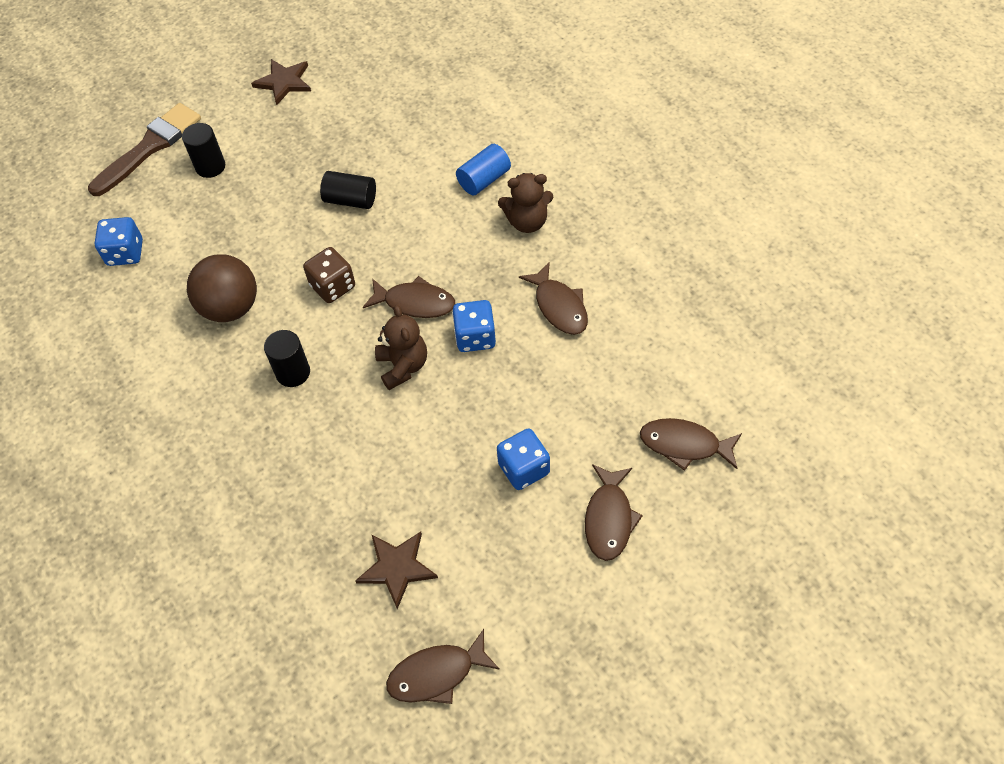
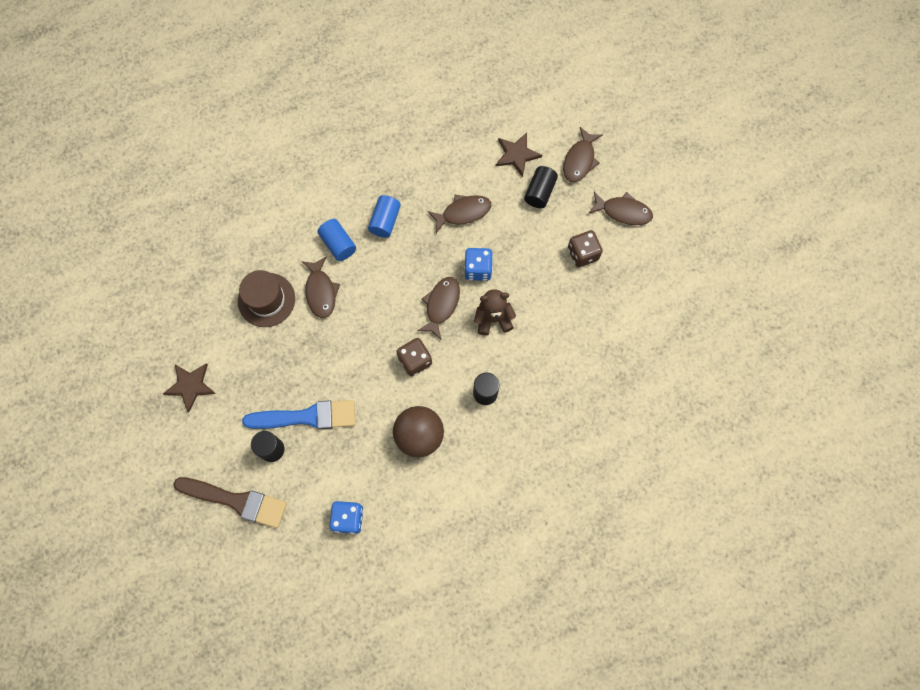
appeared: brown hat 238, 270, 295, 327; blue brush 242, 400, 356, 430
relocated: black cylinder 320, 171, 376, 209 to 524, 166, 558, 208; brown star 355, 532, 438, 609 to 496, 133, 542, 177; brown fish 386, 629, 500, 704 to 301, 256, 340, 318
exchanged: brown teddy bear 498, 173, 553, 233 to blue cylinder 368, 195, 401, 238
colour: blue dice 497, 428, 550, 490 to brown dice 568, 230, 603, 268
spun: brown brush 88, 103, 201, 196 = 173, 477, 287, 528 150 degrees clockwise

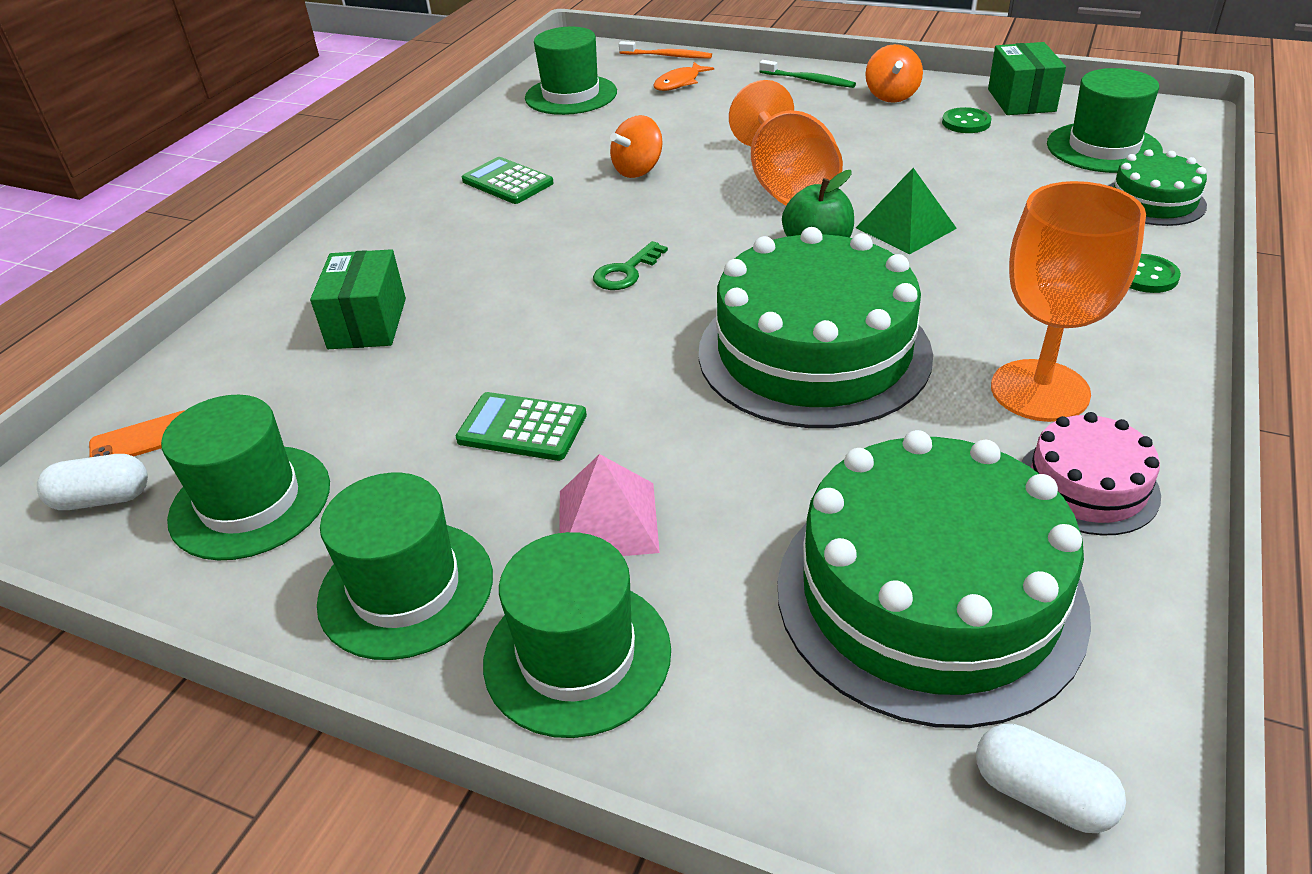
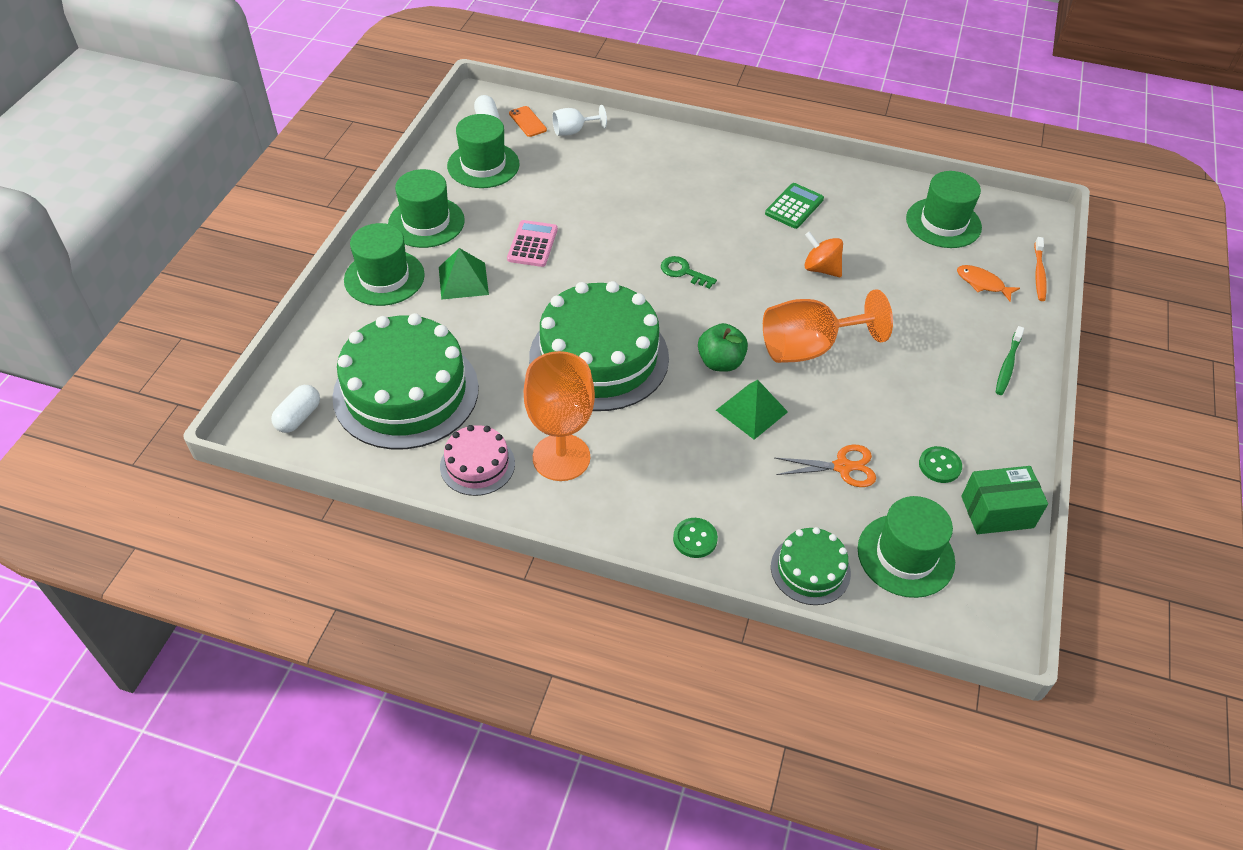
missing: orange spinning top 865, 44, 923, 103; green box 310, 249, 406, 349
appeared: white goblet 552, 105, 607, 136; orange scissors 775, 445, 876, 487
colour: green calculator 456, 392, 587, 461 to pink calculator 507, 220, 558, 267; pink pyramid 559, 454, 660, 556 to green pyramid 439, 248, 489, 300

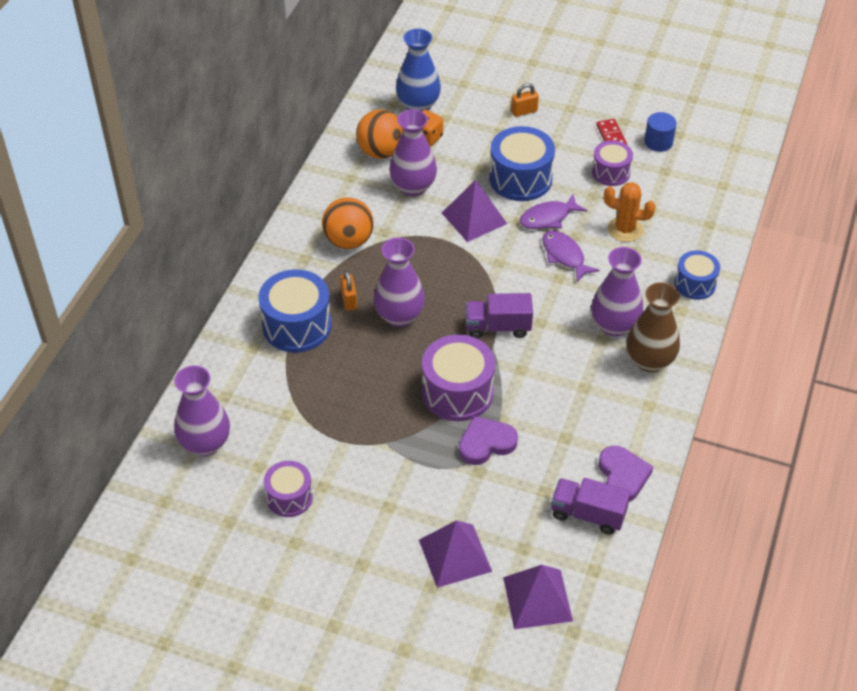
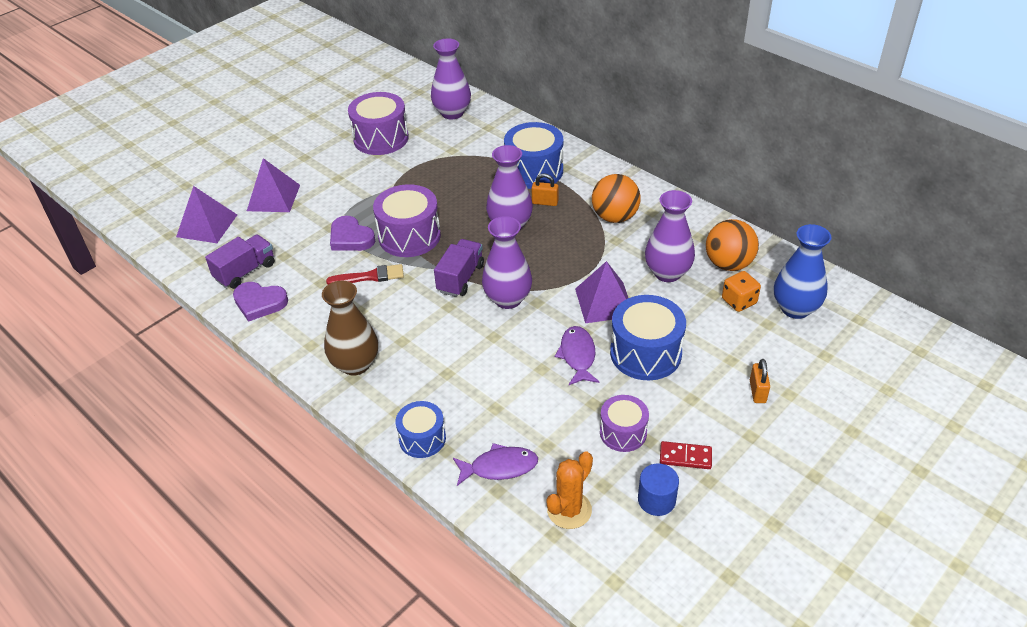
appeared: red brush 326, 264, 404, 284
relocated: orange cactus 604, 182, 656, 242 to 547, 451, 593, 529; purple fish 542, 230, 600, 282 to 453, 443, 538, 486; purple vase 591, 247, 643, 336 to 482, 216, 532, 309
spun: purple heart 459, 416, 518, 465 = 330, 216, 375, 251 135 degrees clockwise
size: purple drum 264, 461, 313, 517 = 348, 92, 409, 155 x1.63

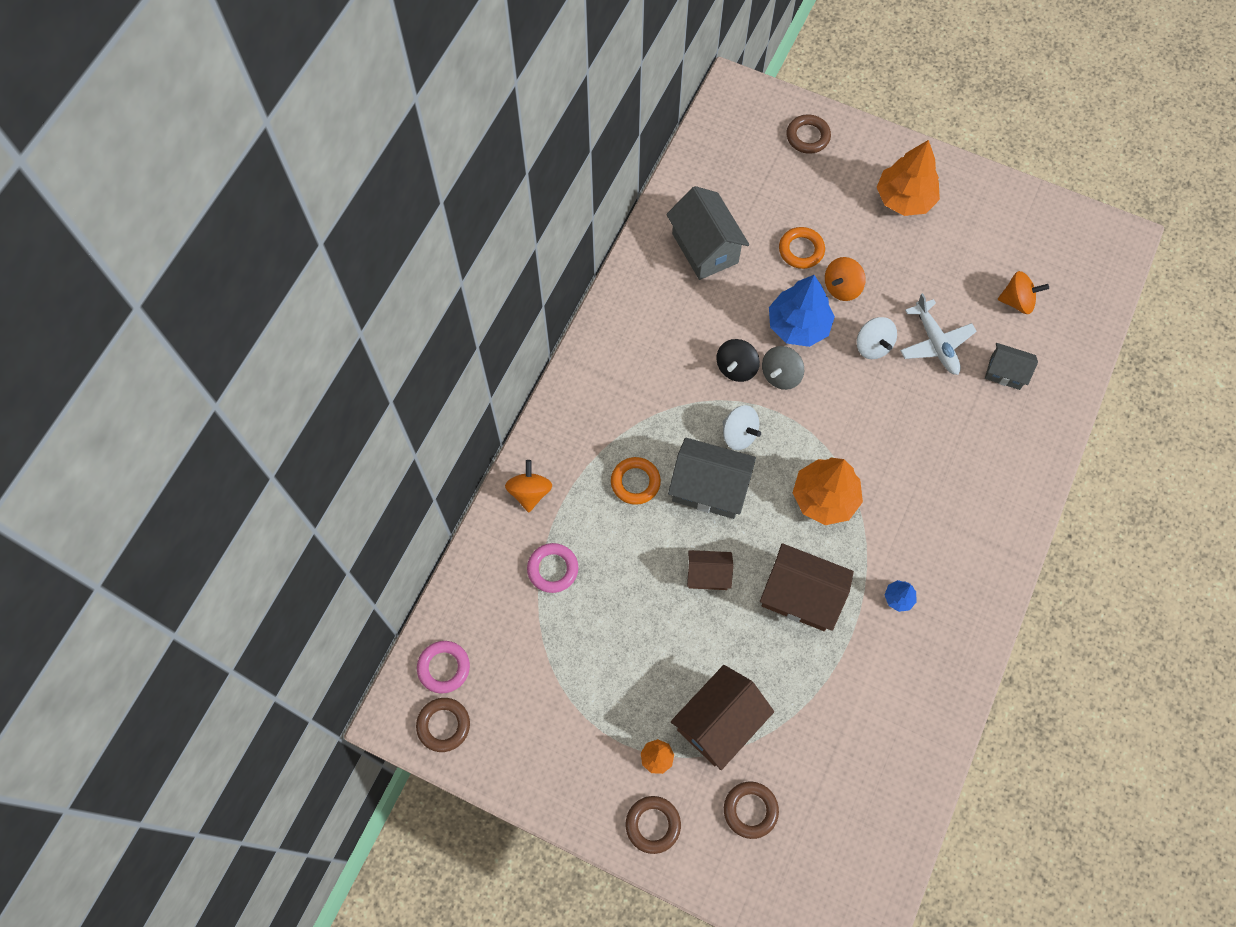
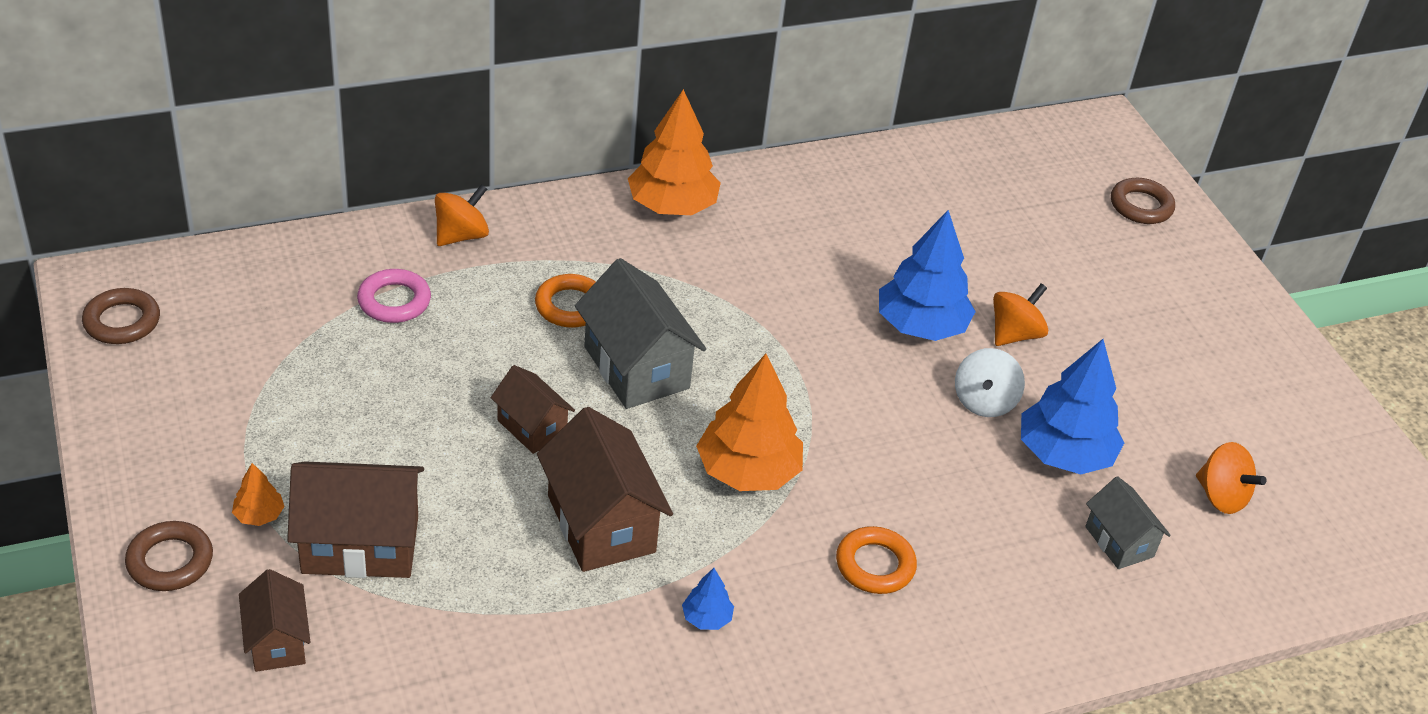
missing: grey house 666, 186, 749, 280; black spinning top 716, 339, 760, 382; grey spinning top 762, 346, 804, 390; white spinning top 722, 405, 761, 450; pink ring 417, 641, 470, 694
relocated: orange tree 876, 140, 940, 216 to 628, 89, 721, 215; orange ring 779, 227, 825, 269 to 836, 526, 917, 594
exchanged: white plane 900, 293, 977, 375 to blue tree 1021, 339, 1124, 474; brown ring 724, 782, 779, 839 to brown house 239, 569, 310, 672
spun: orange spinning top 825, 257, 866, 301 = 993, 283, 1048, 346 135 degrees clockwise

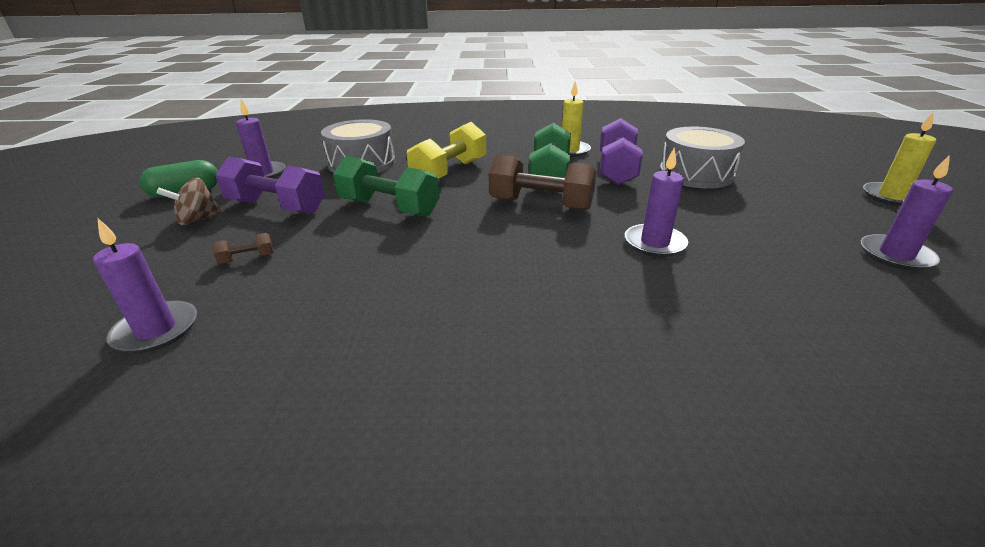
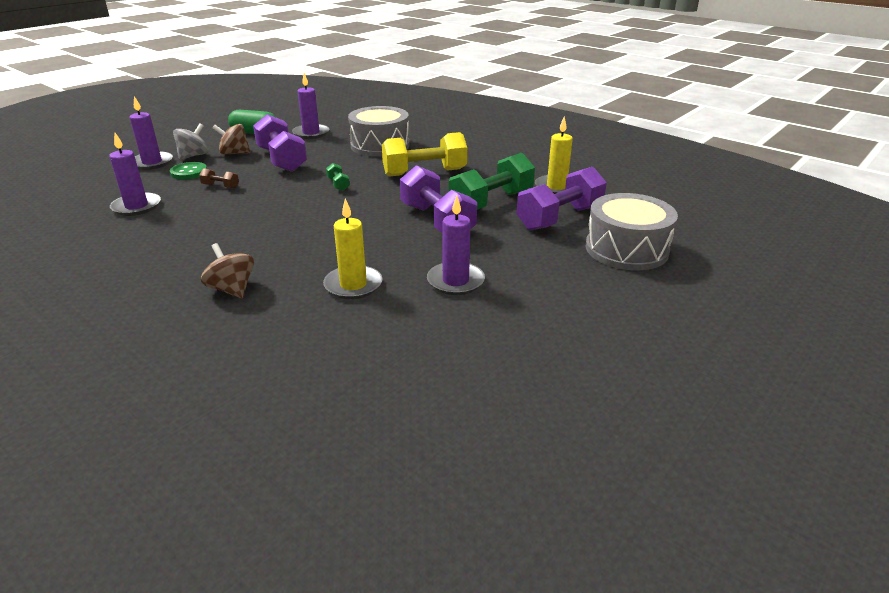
appeared: grey spinning top 173, 123, 208, 160; green button 170, 162, 207, 179; brown spinning top 201, 243, 254, 299
relocated: yellow candle 863, 112, 936, 207 to 323, 198, 383, 299; purple candle 861, 155, 953, 271 to 129, 96, 173, 170
colour: brown dumbbell 489, 154, 596, 211 to purple dumbbell 400, 165, 477, 233
size: green dumbbell 333, 156, 440, 217 = 326, 163, 350, 191 x0.43

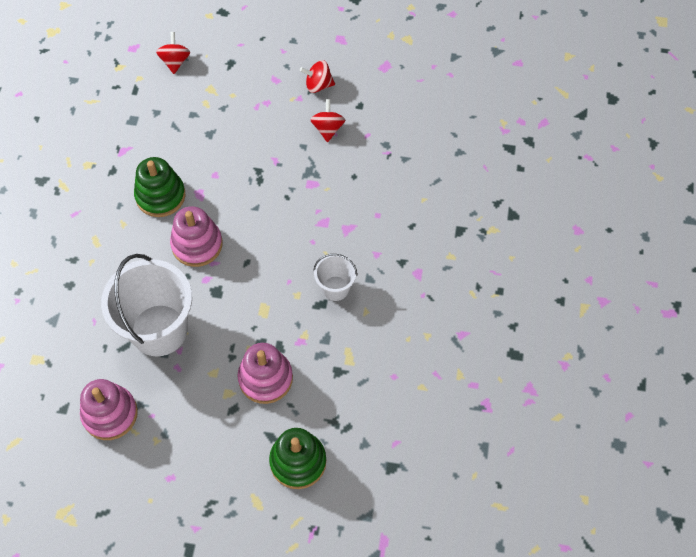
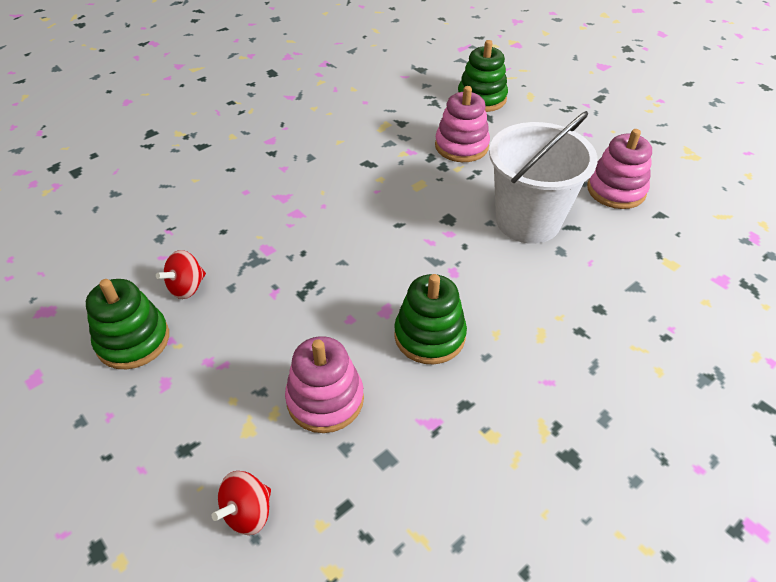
missing: white bucket 313, 254, 357, 301
relocated: pink stacking toy 170, 206, 223, 267 to 285, 336, 364, 433
exchanged: red spinning top 300, 60, 335, 93 to green stacking toy 86, 279, 169, 369

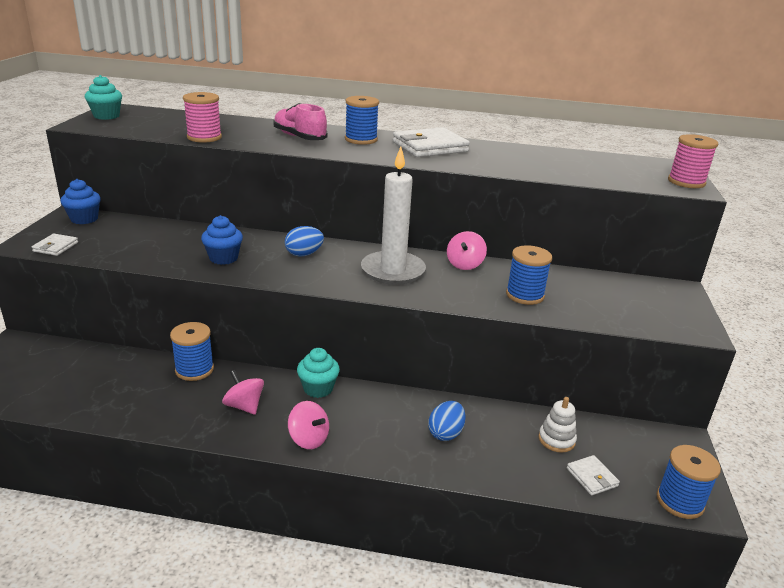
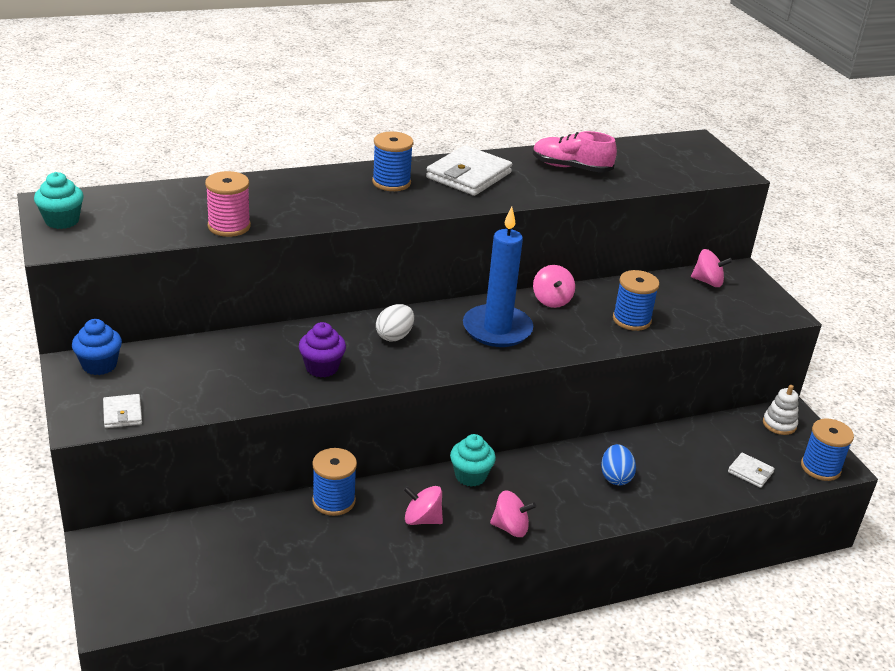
missing: pink spool 668, 134, 718, 188
appeared: pink spinning top 691, 249, 732, 287
relocated: pink shoe 273, 103, 327, 140 to 533, 131, 617, 173; white stacking toy 539, 397, 577, 453 to 763, 385, 799, 435
colour: white candle 361, 147, 426, 285 to blue candle 463, 207, 533, 347; blue cupcake 201, 215, 243, 265 to purple cupcake 299, 322, 346, 378; blue egg 285, 226, 324, 256 to white egg 376, 304, 414, 342

